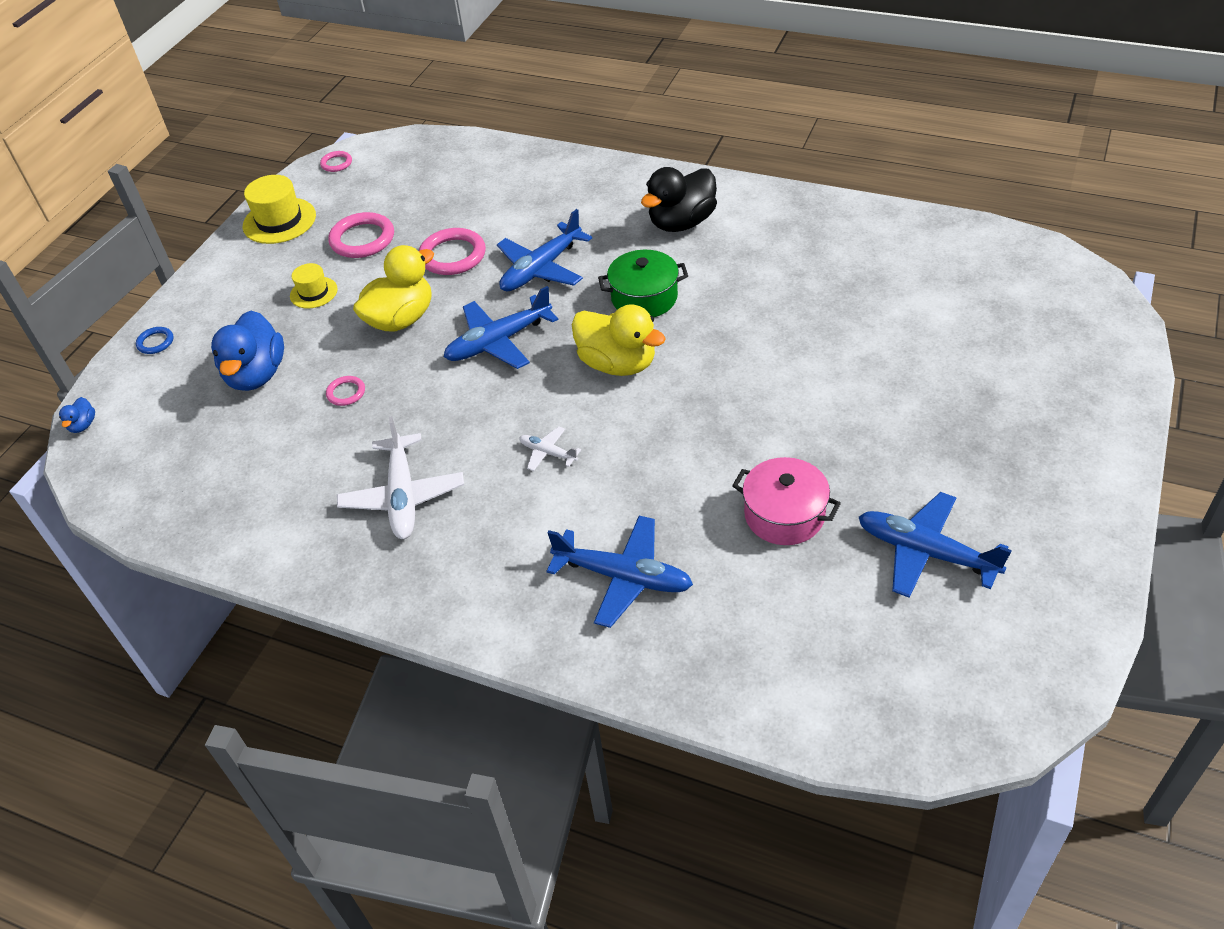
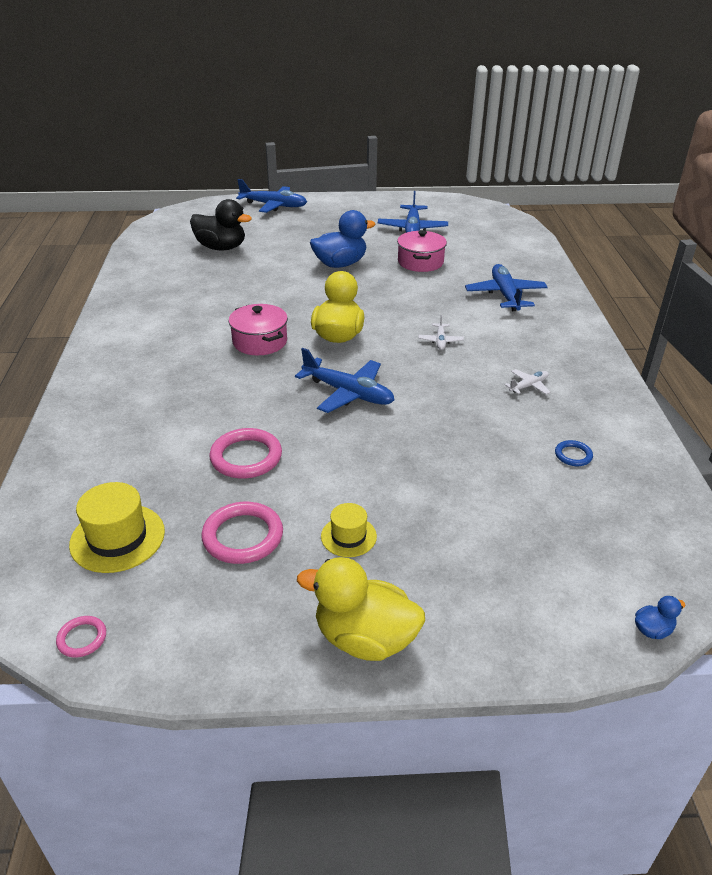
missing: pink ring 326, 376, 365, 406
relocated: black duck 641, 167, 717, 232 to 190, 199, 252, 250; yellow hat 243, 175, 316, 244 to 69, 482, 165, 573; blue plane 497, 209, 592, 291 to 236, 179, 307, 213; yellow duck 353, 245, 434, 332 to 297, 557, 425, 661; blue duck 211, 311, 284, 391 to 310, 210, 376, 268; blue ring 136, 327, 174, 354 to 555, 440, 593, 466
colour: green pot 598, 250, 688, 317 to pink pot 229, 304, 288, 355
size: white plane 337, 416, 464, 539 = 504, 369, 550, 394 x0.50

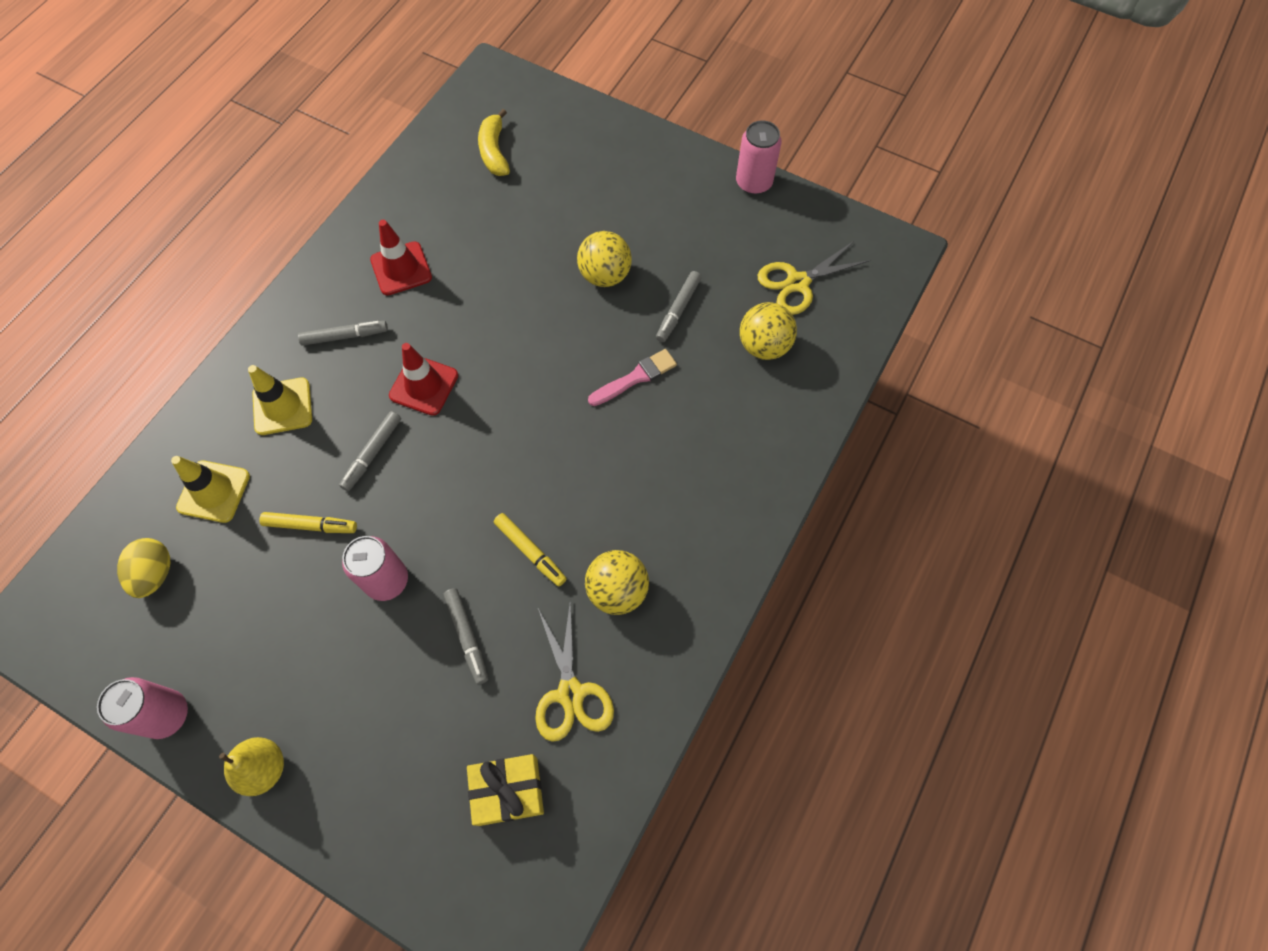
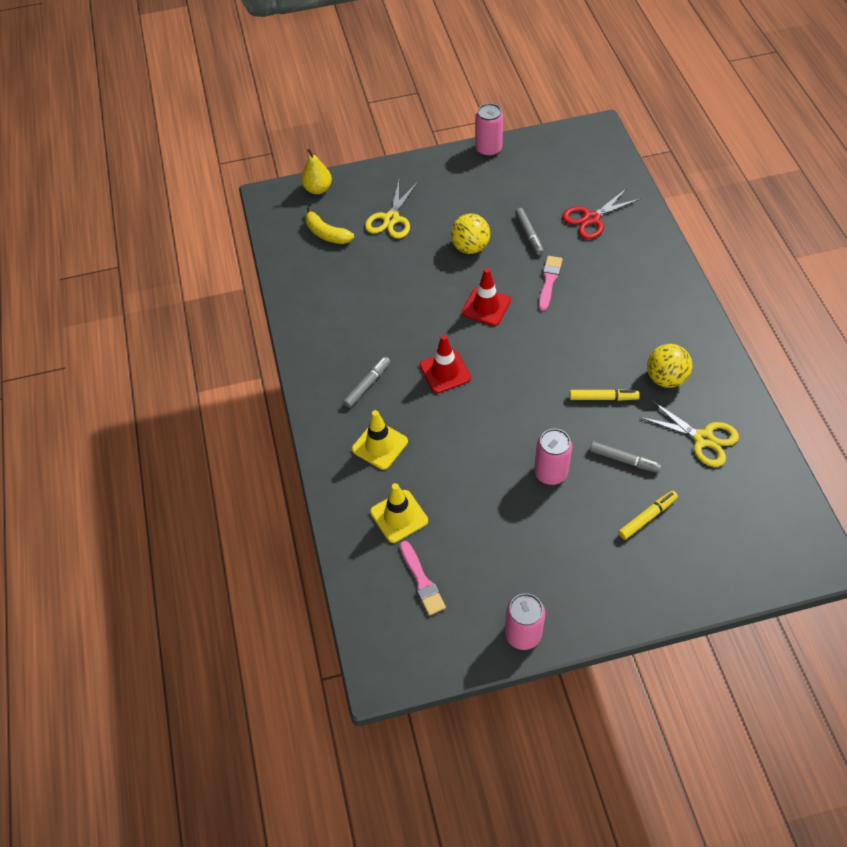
missing: grey marker 339, 411, 401, 491; yellow gift 467, 754, 544, 826
relocated: red traffic cone 370, 220, 432, 296 to 462, 268, 511, 326; yellow scissors 758, 241, 871, 315 to 365, 181, 418, 239; yellow marker 259, 512, 357, 533 to 618, 491, 678, 540; yellow pear 219, 737, 284, 796 to 301, 149, 332, 194
exchanged: yellow ball 740, 302, 797, 360 to red scissors 562, 188, 640, 239; yellow egg 117, 538, 171, 598 to pink brush 400, 541, 446, 616

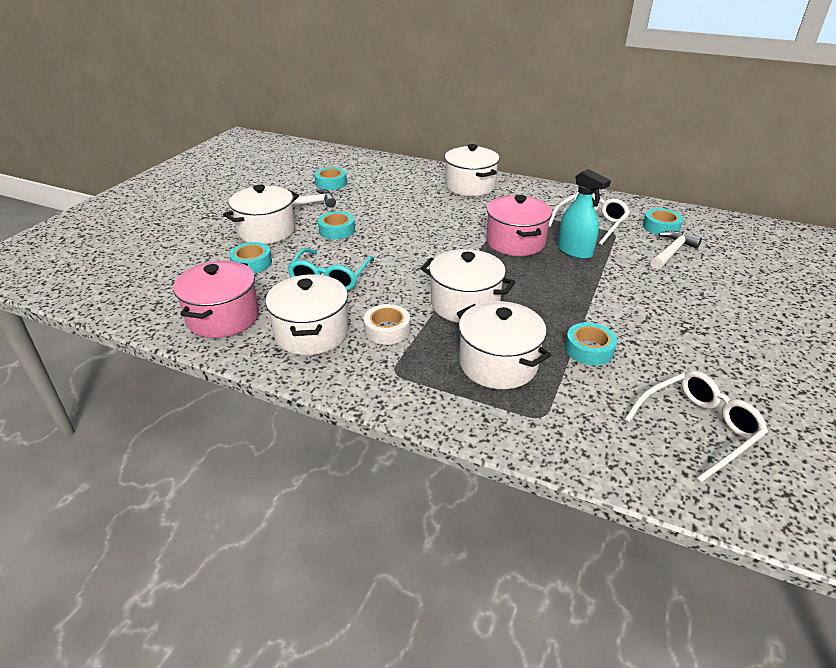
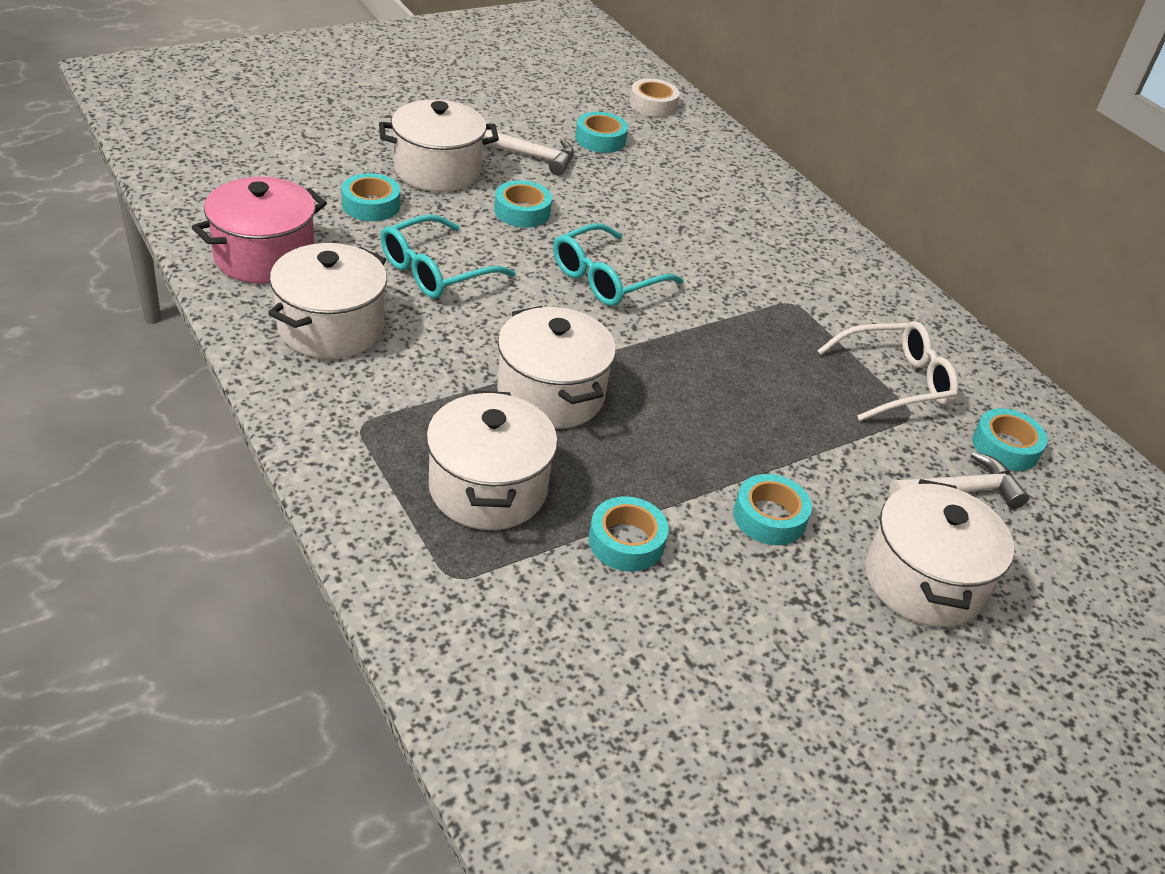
missing: turquoise spray bottle 558, 169, 611, 259; pink pot 486, 195, 552, 256; white glasses 624, 371, 768, 482
appeared: turquoise glasses 553, 223, 684, 306; turquoise tape 733, 474, 812, 545
relocated: white pot 445, 144, 500, 196 to 865, 479, 1014, 627; white tape 364, 304, 410, 345 to 629, 79, 680, 117

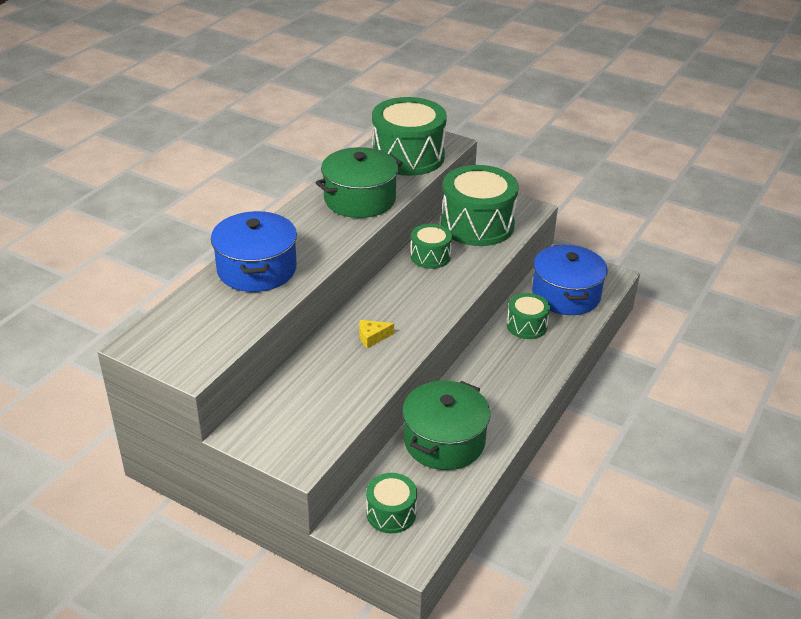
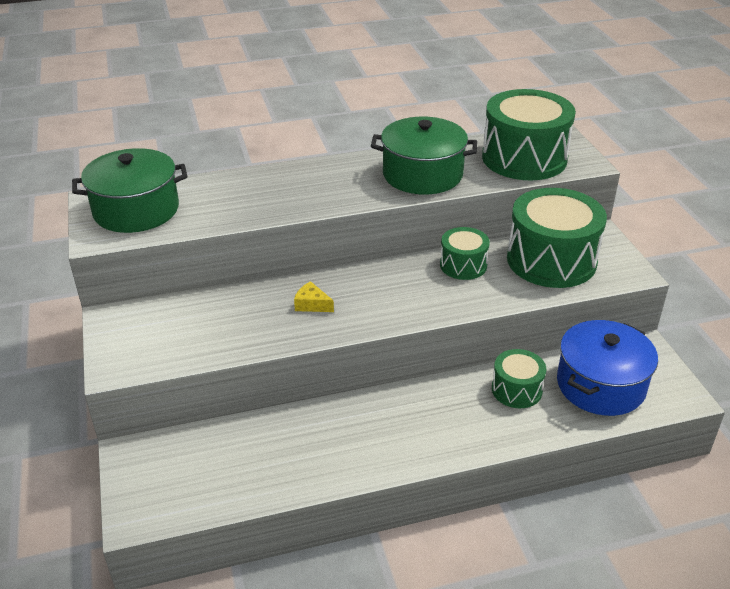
missing: blue pot 211, 211, 297, 292; green drum 366, 473, 417, 533
relocated: green pot 402, 381, 490, 470 to 72, 148, 187, 233

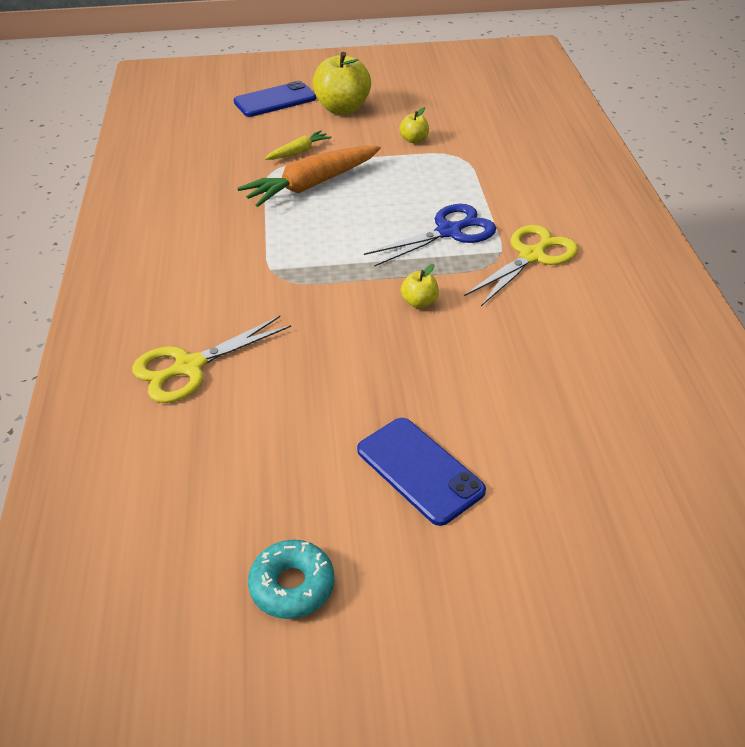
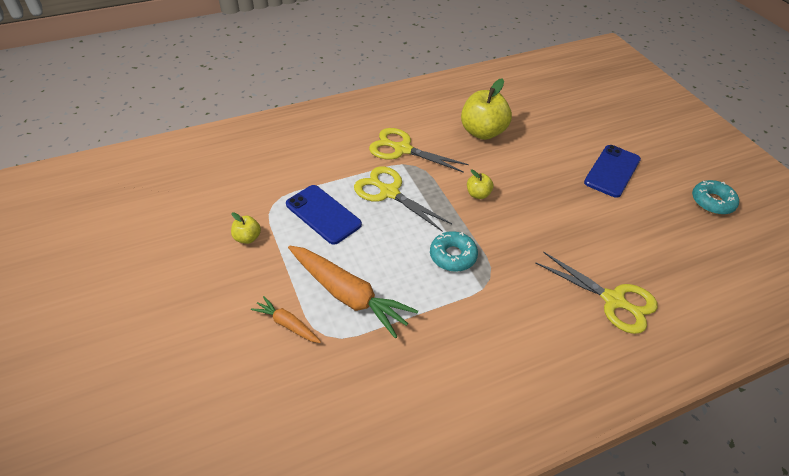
appeared: turquoise donut 430, 231, 478, 272
relocated: yellow apple 313, 52, 371, 115 to 461, 78, 512, 140; blue phone 234, 81, 316, 117 to 286, 185, 362, 245
colour: yellow carrot 264, 130, 332, 160 to orange carrot 251, 296, 321, 343; blue scissors 364, 204, 496, 267 to yellow scissors 354, 166, 452, 232

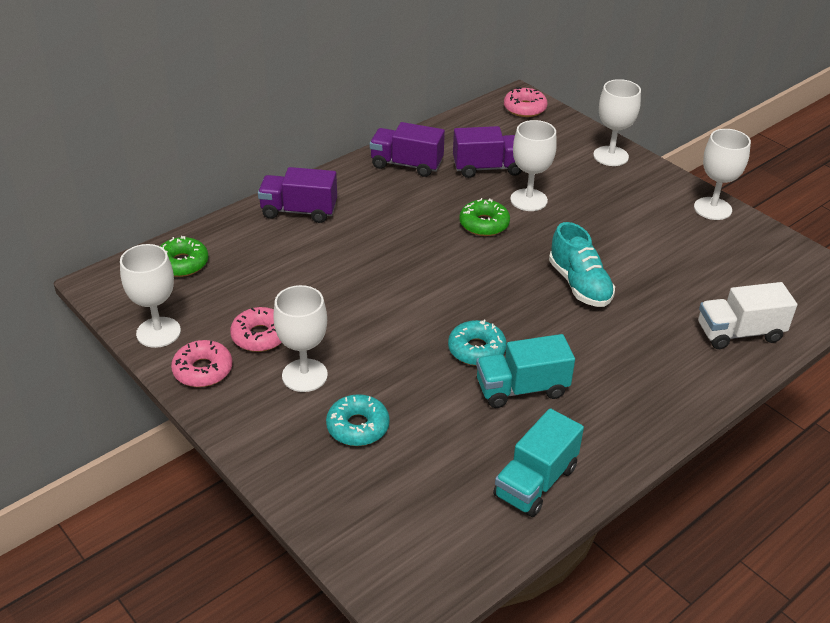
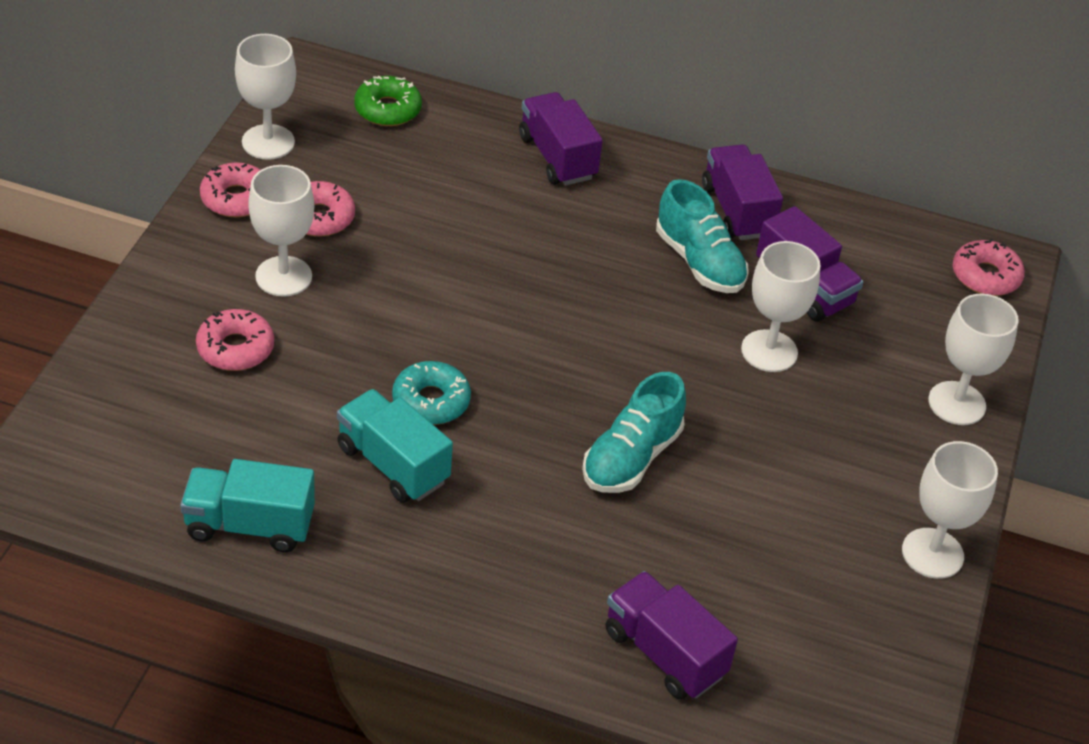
missing: green donut 459, 198, 510, 236
appeared: turquoise shoe 656, 179, 749, 293
colour: white truck 698, 282, 797, 349 to purple truck 605, 571, 738, 699; turquoise donut 326, 394, 390, 446 to pink donut 196, 309, 274, 371

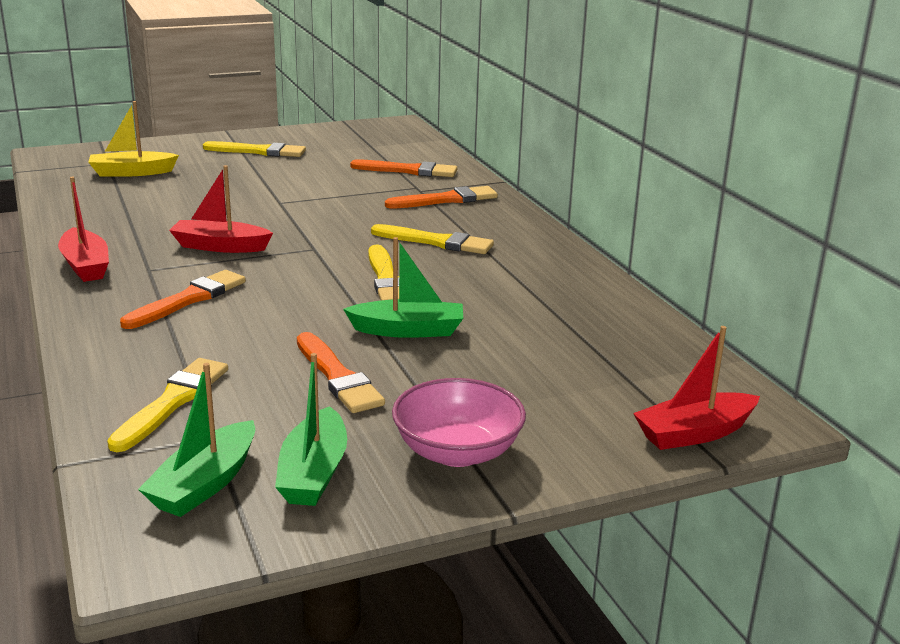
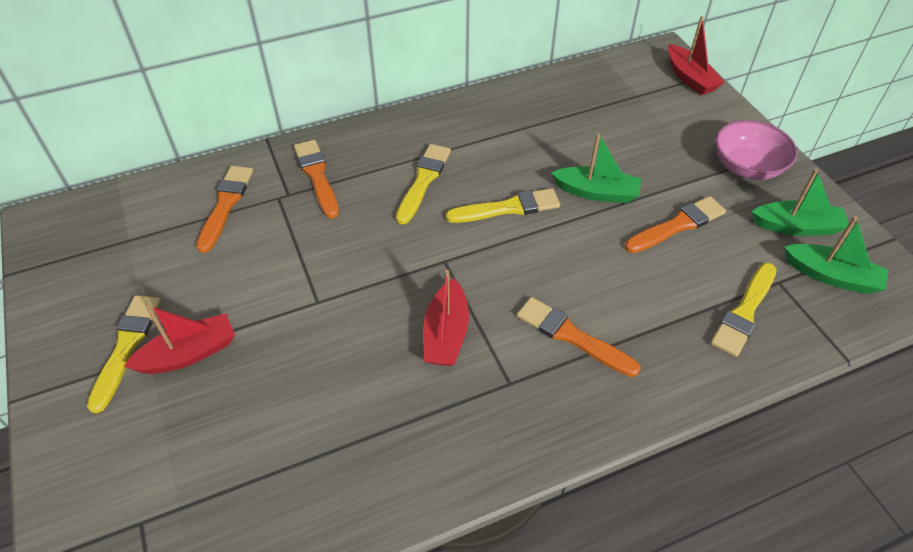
missing: yellow boat 88, 101, 179, 177
relocated: red boat 58, 177, 109, 282 to 123, 305, 235, 374
spun: green boat 343, 237, 463, 338 = 551, 133, 641, 203 105 degrees clockwise; yellow brush 107, 358, 228, 452 = 711, 263, 776, 357 75 degrees counterclockwise

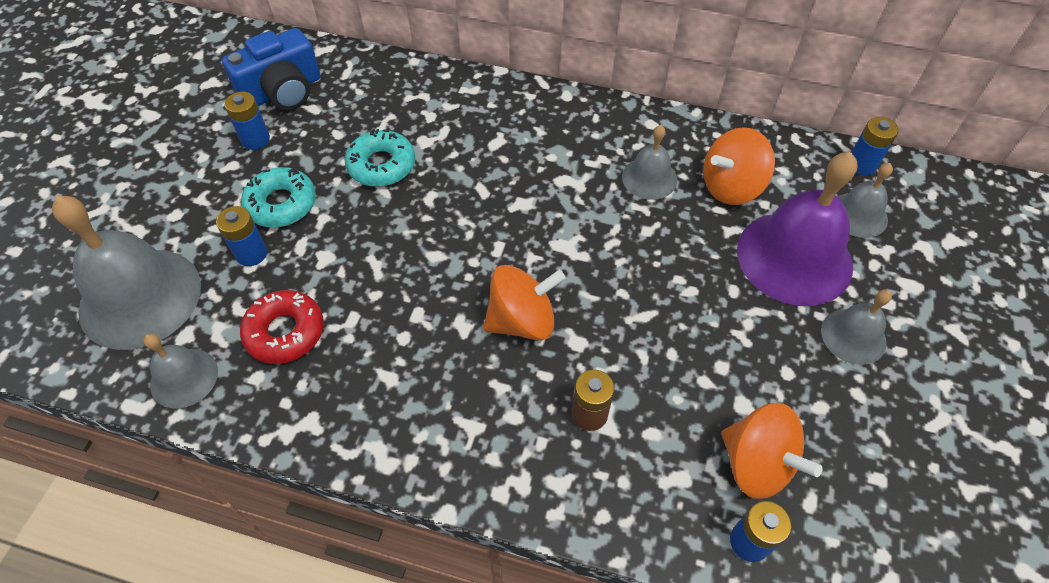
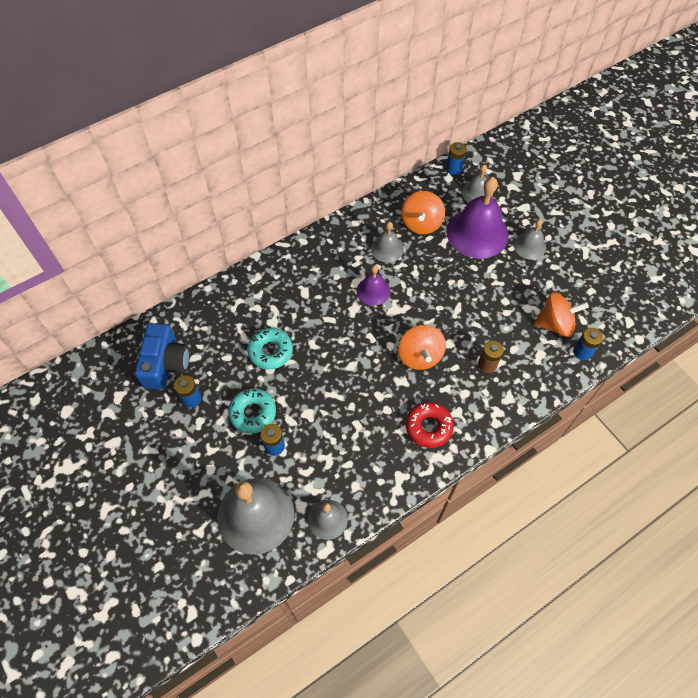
appeared: purple bell 357, 265, 390, 306
relocated: red donut 240, 290, 324, 364 to 406, 402, 454, 448
spun: orange spinning top 484, 265, 566, 341 = 398, 325, 446, 370 150 degrees clockwise

